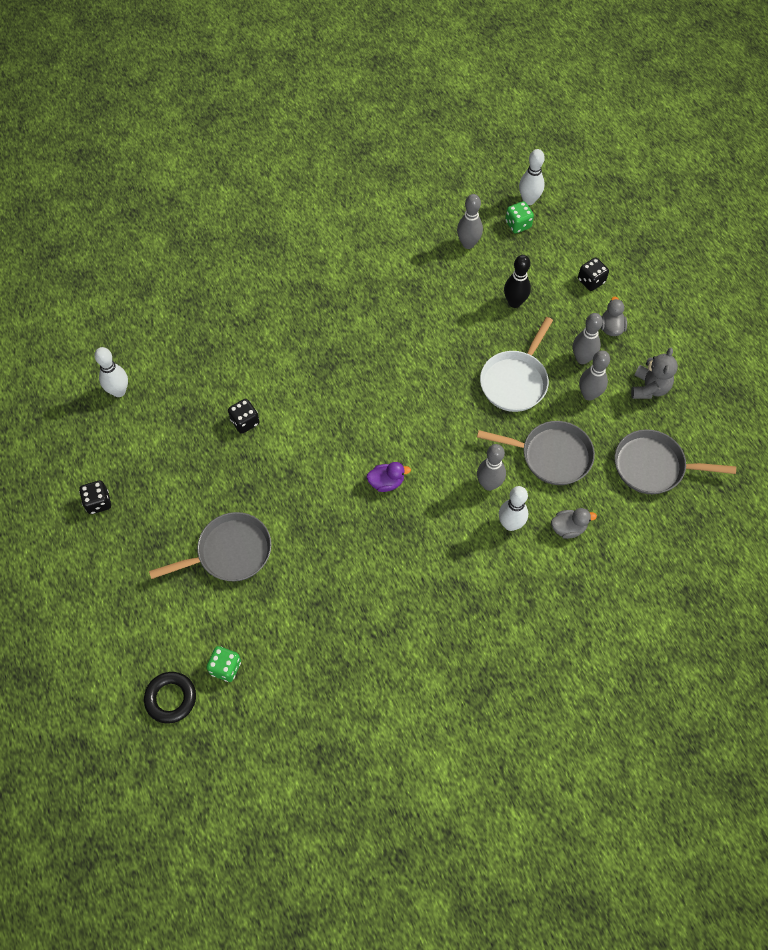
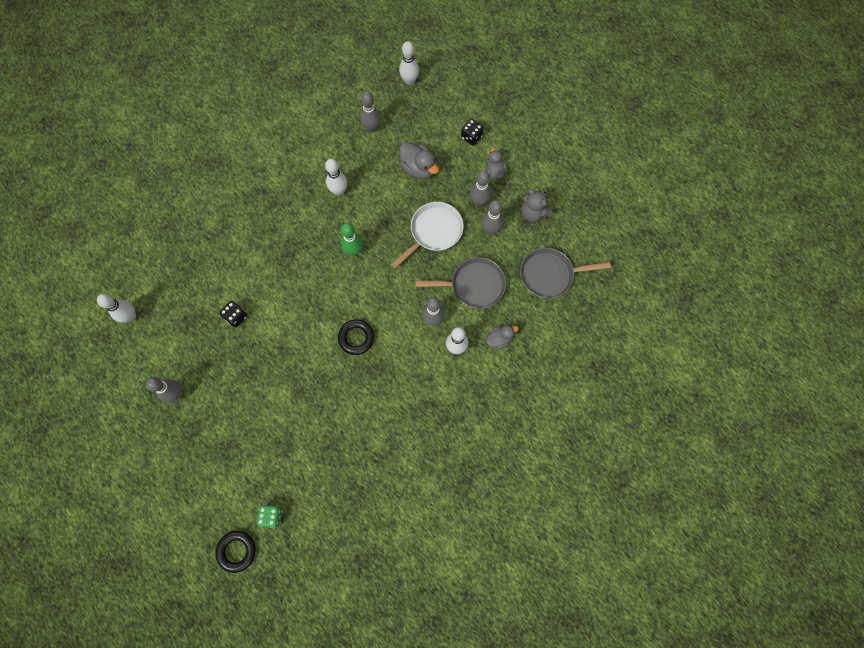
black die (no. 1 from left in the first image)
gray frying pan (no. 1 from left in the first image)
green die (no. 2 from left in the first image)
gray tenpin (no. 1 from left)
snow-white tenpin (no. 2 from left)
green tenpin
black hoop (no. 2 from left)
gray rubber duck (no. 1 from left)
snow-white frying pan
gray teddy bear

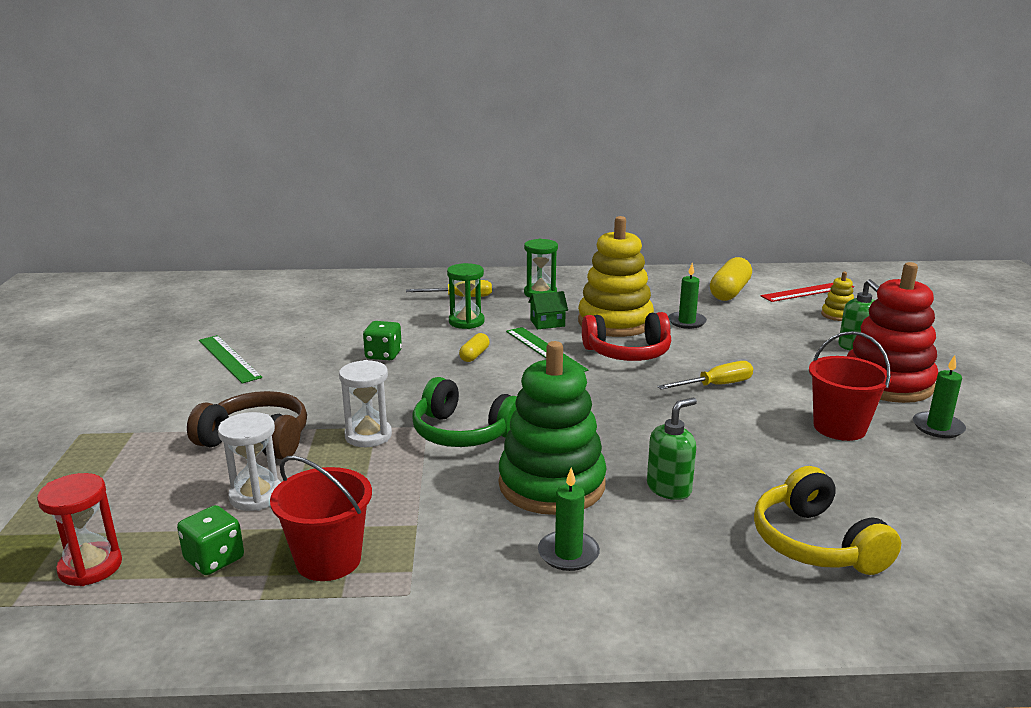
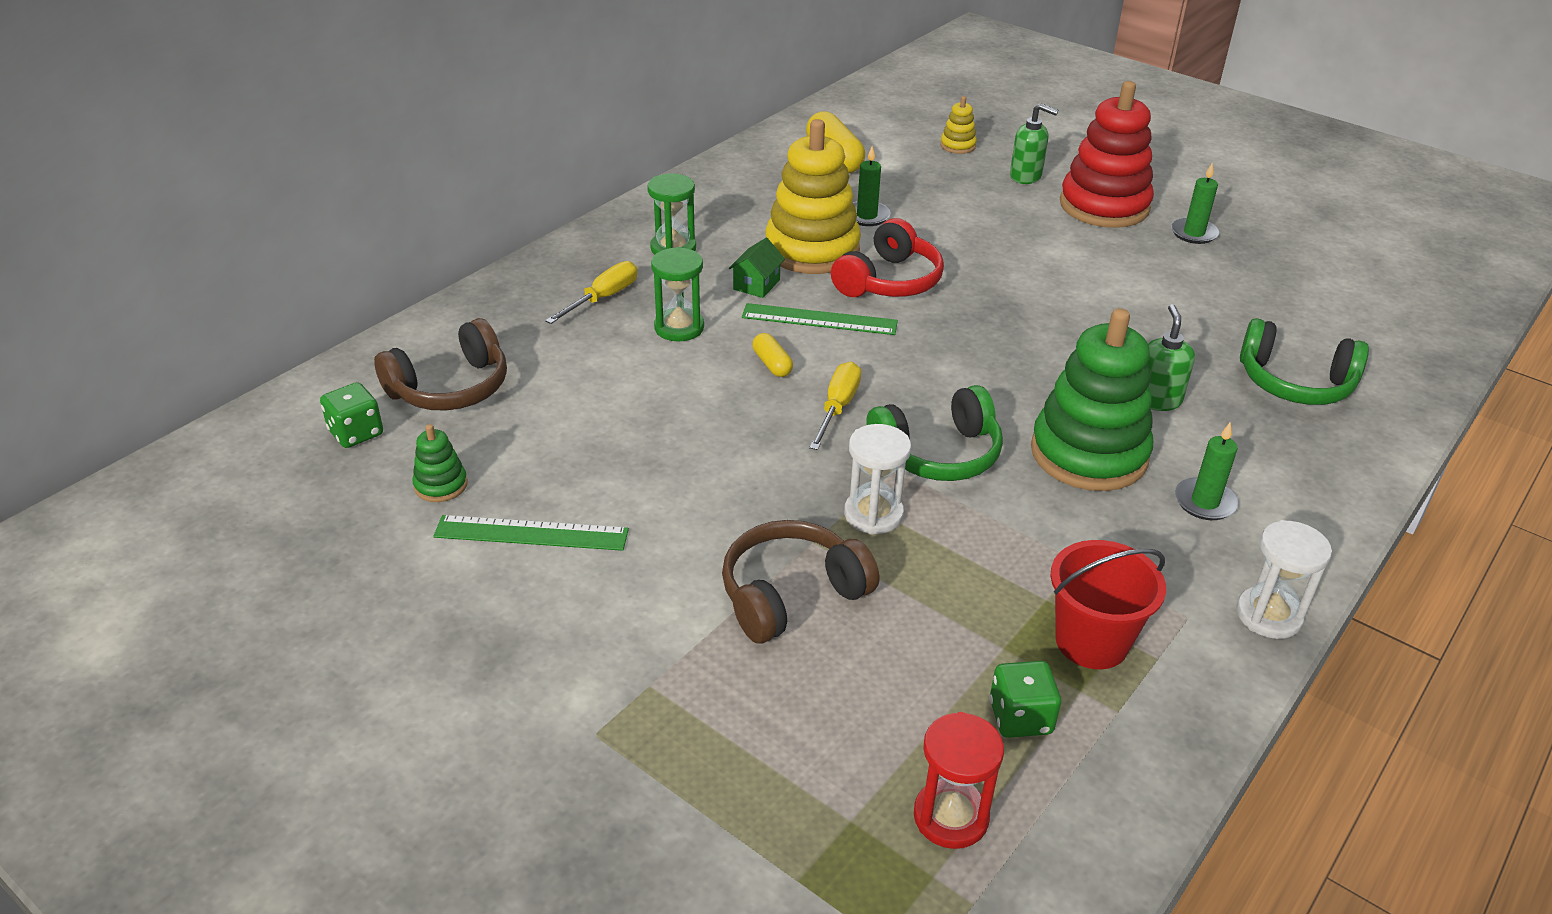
scarlet straightedge
scarlet bucket (no. 2 from left in the first image)
dark brown headset (no. 1 from left)
green stacking toy (no. 1 from left)
snow-white hourglass (no. 2 from left)
green die (no. 1 from left)
golden hand screwdriver (no. 2 from left)
green headset (no. 2 from left)

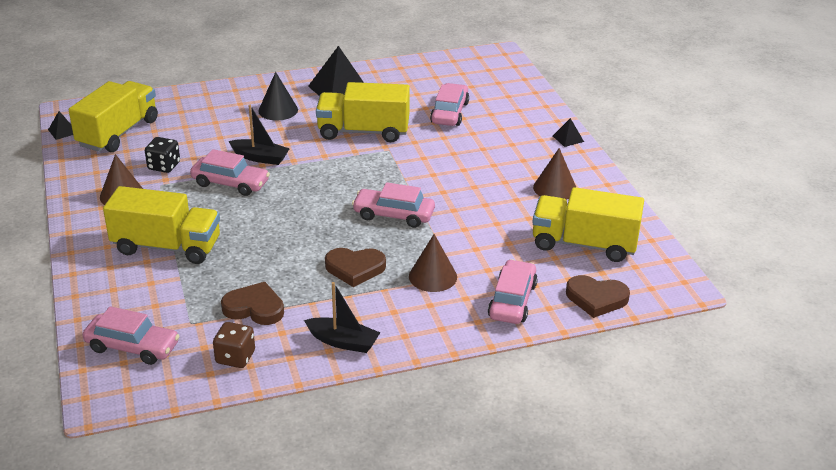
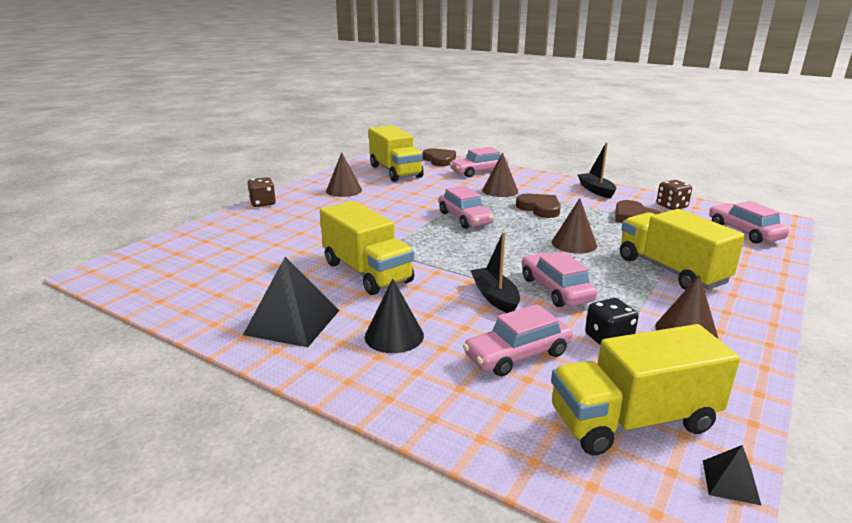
dark brown cone shape (no. 3 from left)
rosy automobile (no. 3 from left)
dark brown die (no. 1 from left)

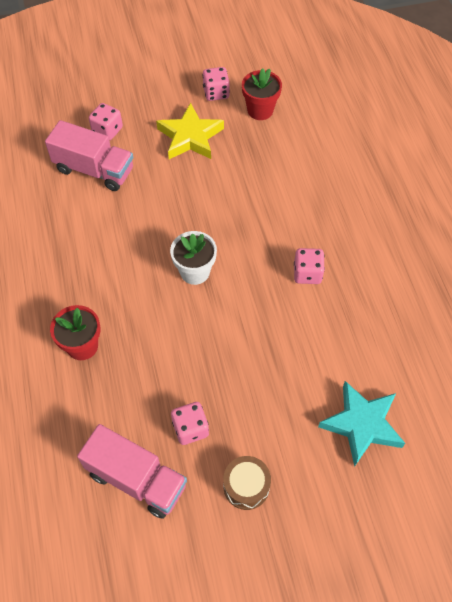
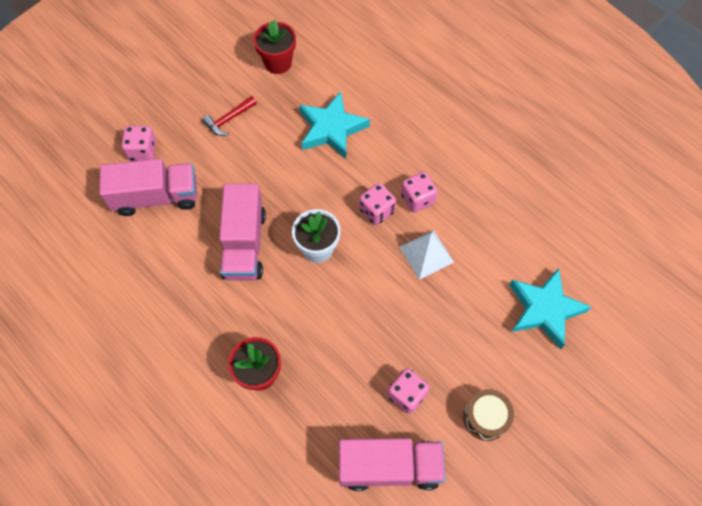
rosy lorry (no. 2 from left)
aqua star shape (no. 1 from left)
snow-white pyramid shape
rosy die (no. 2 from left)
scarlet hammer

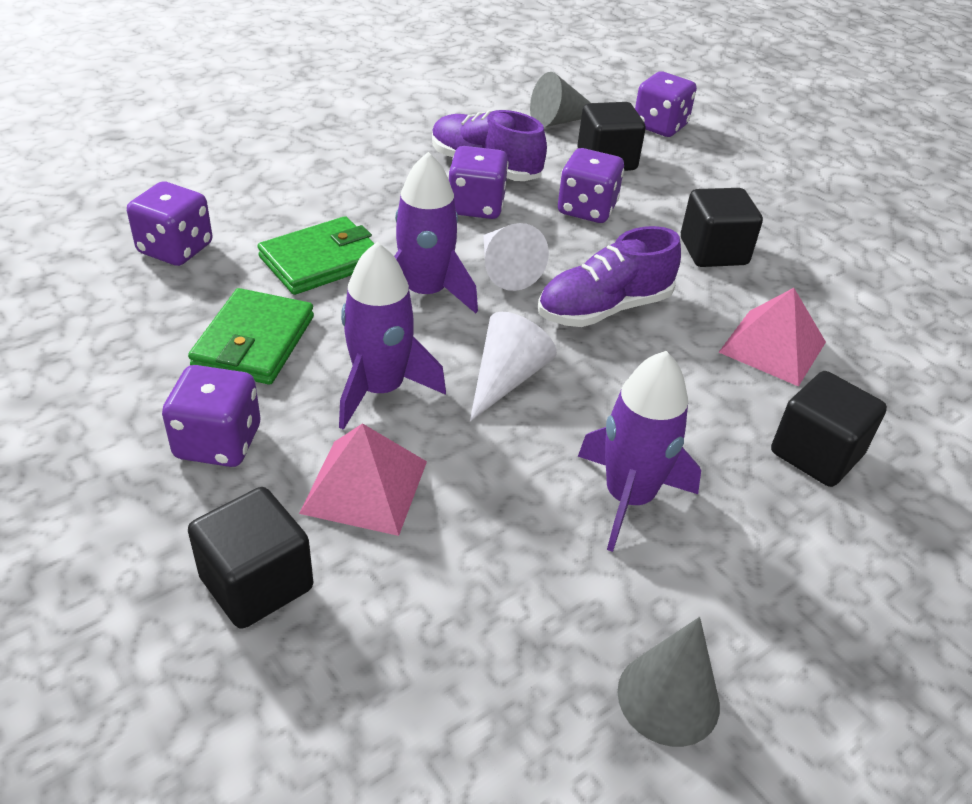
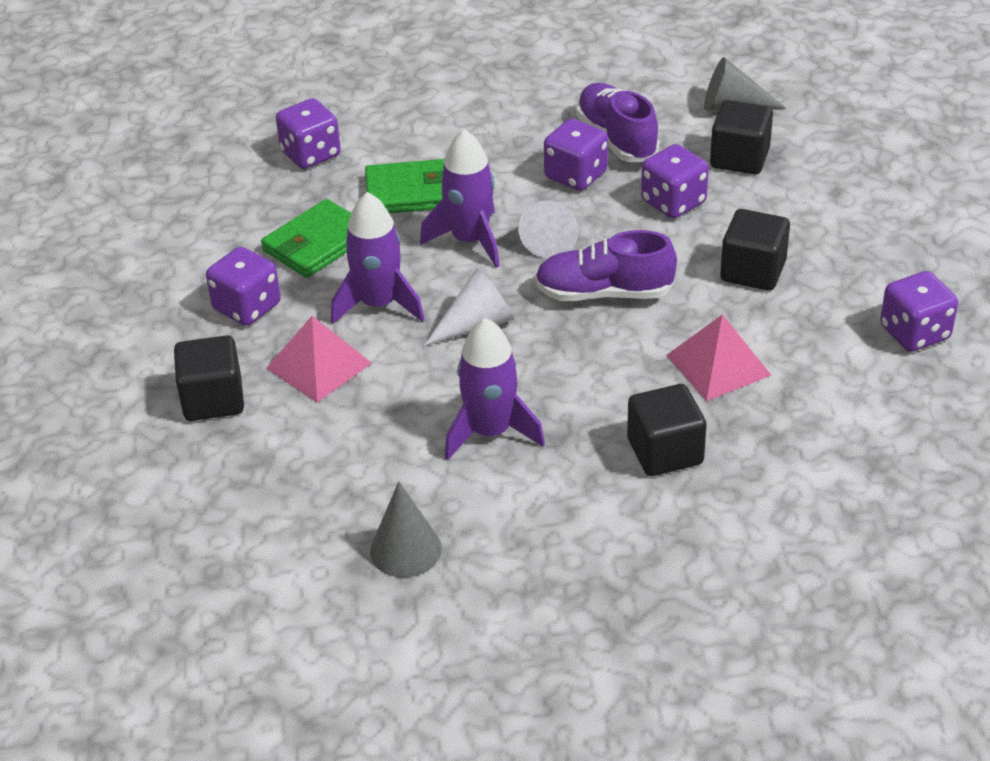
royal purple die (no. 5 from left)

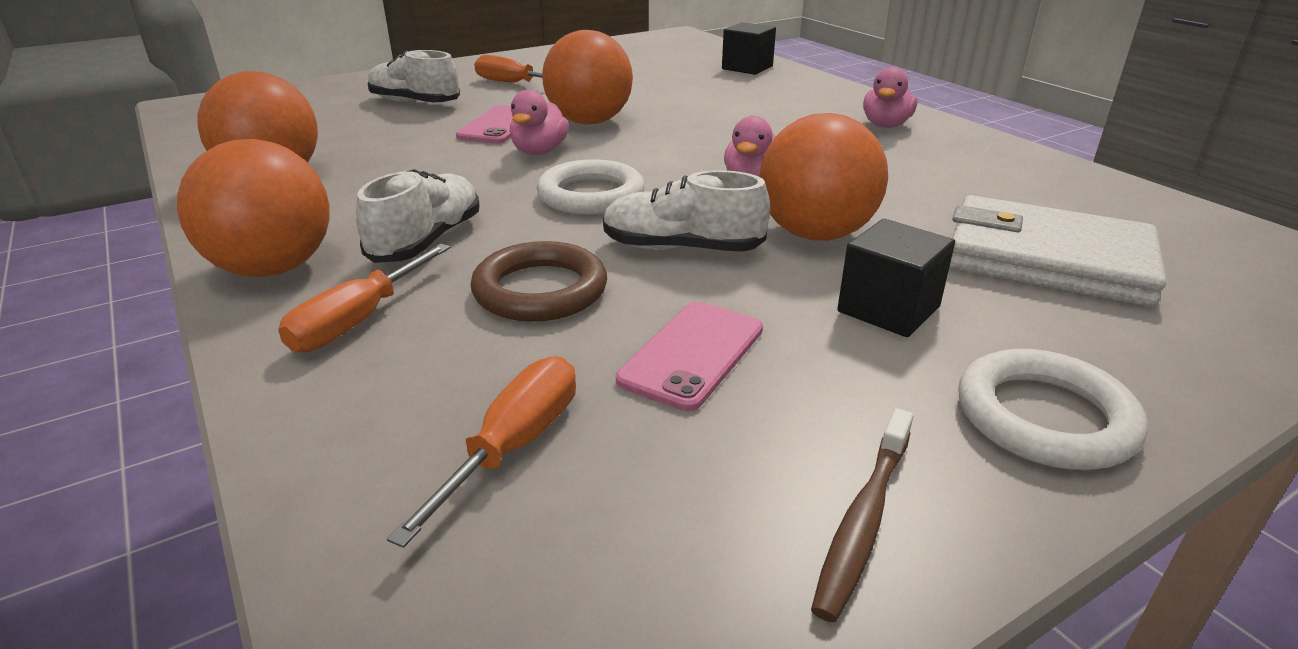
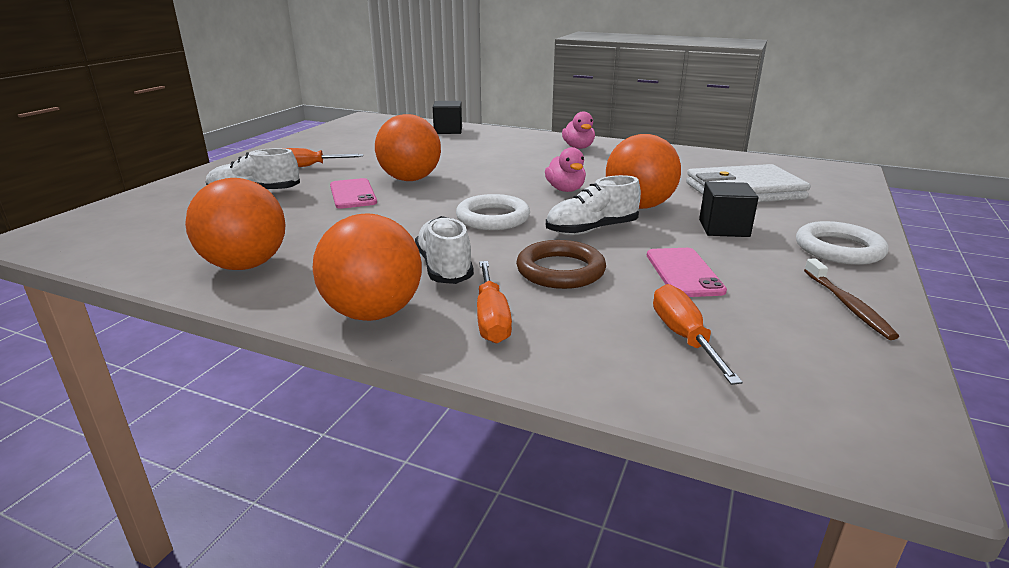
rosy rubber duck (no. 1 from left in the first image)

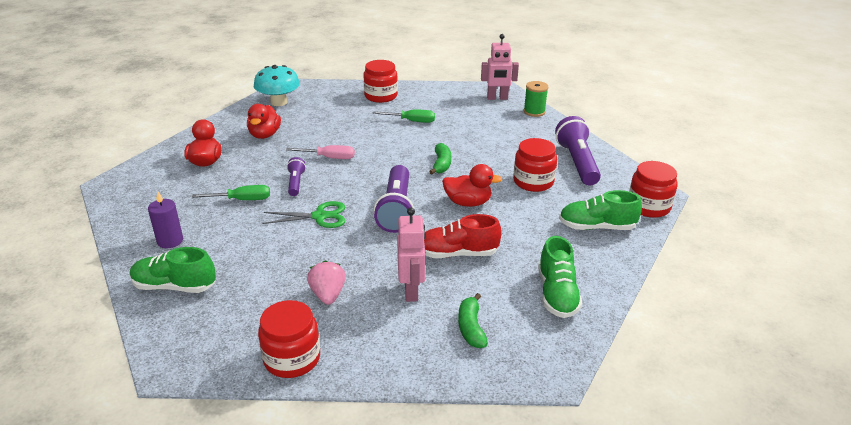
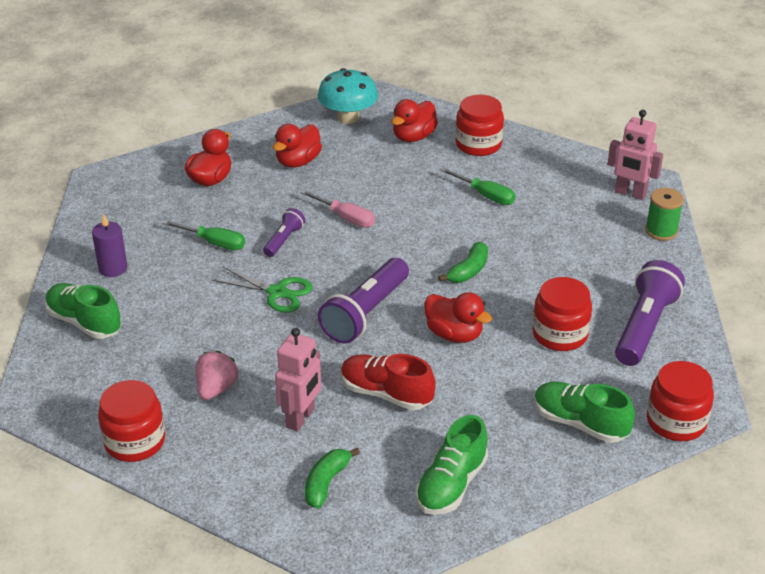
scarlet rubber duck (no. 3 from left)

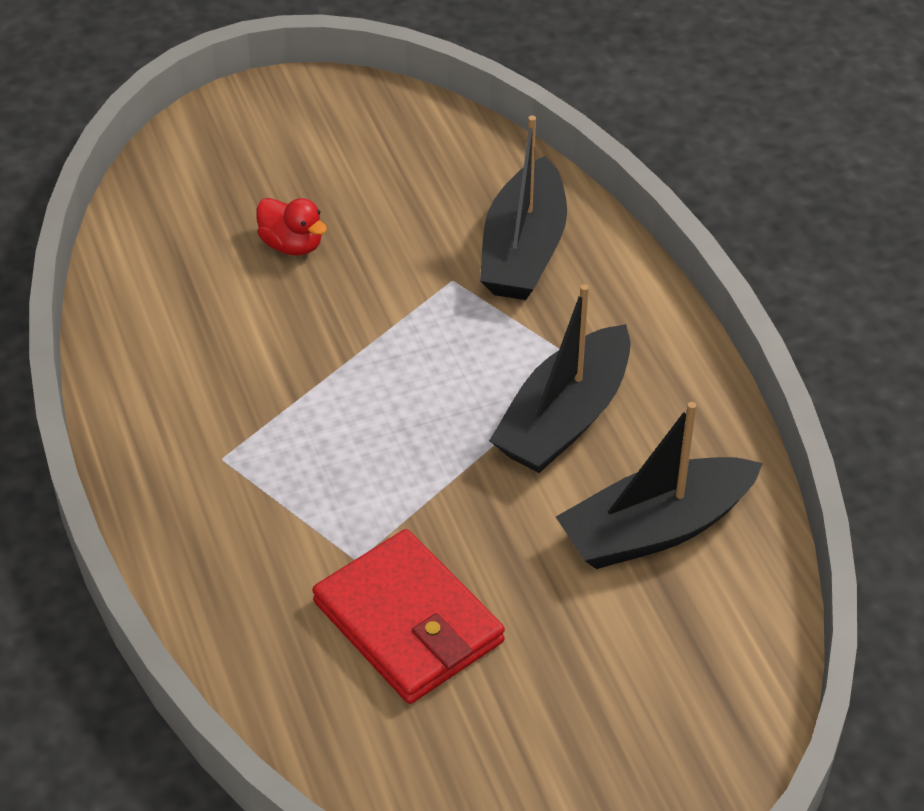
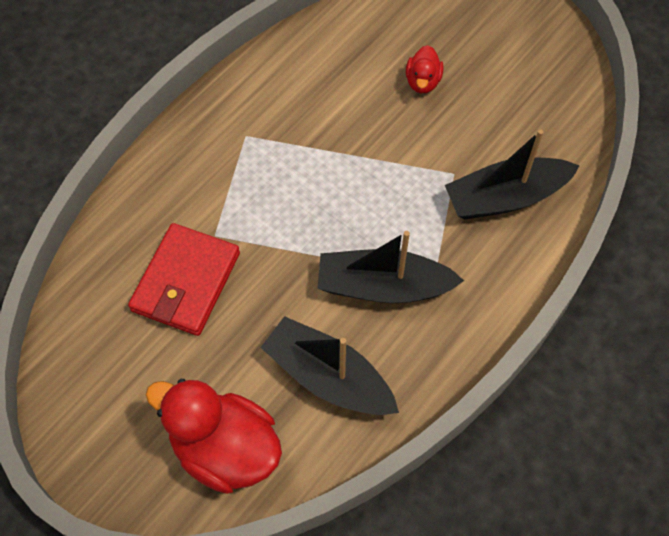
scarlet rubber duck (no. 1 from left)

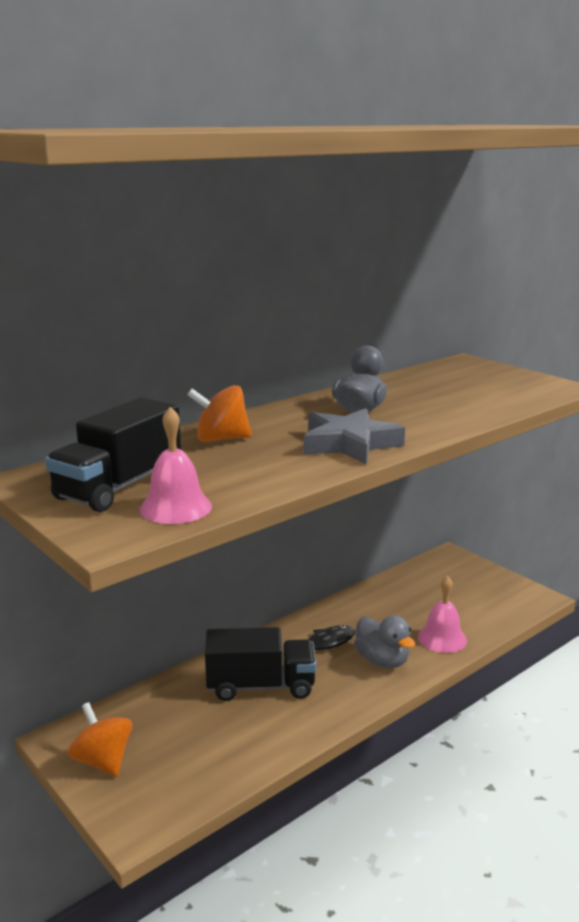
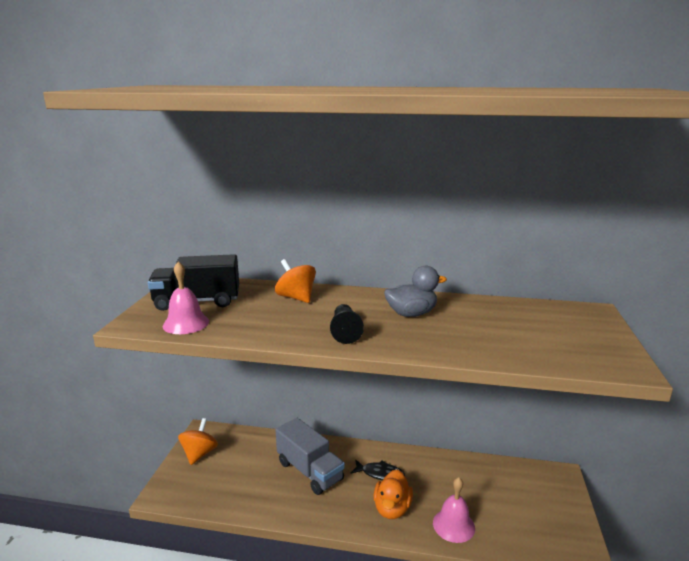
black pawn
gray lorry
bright orange rubber duck

